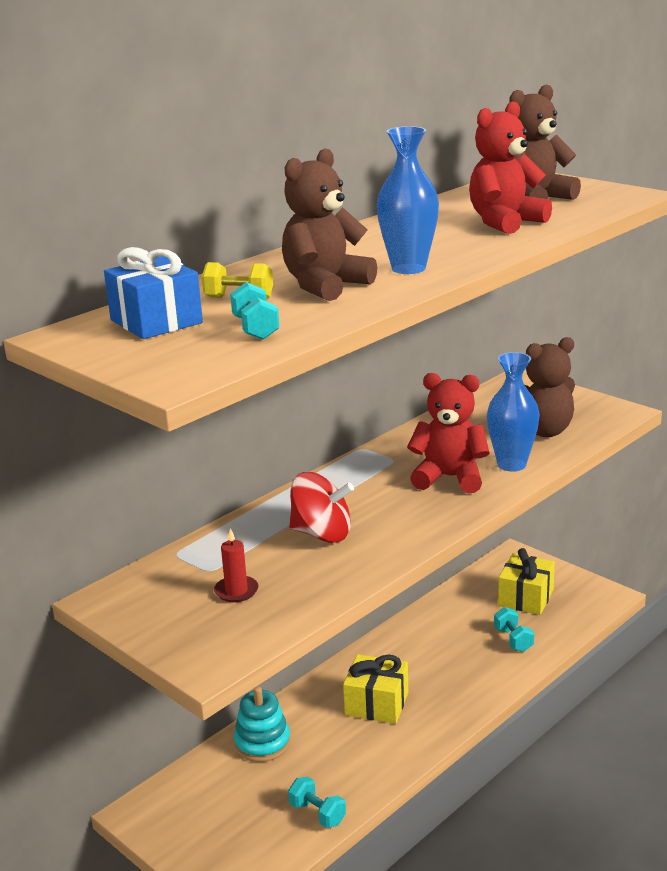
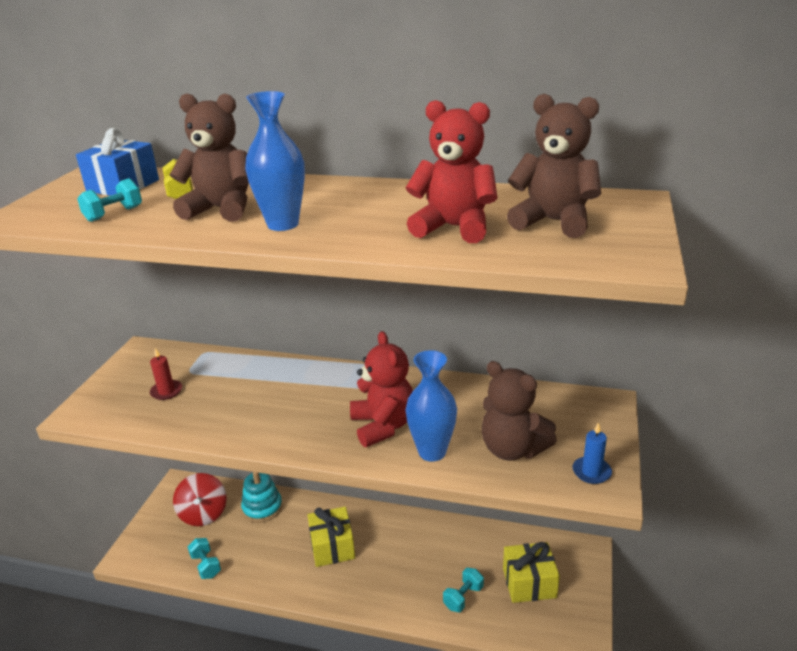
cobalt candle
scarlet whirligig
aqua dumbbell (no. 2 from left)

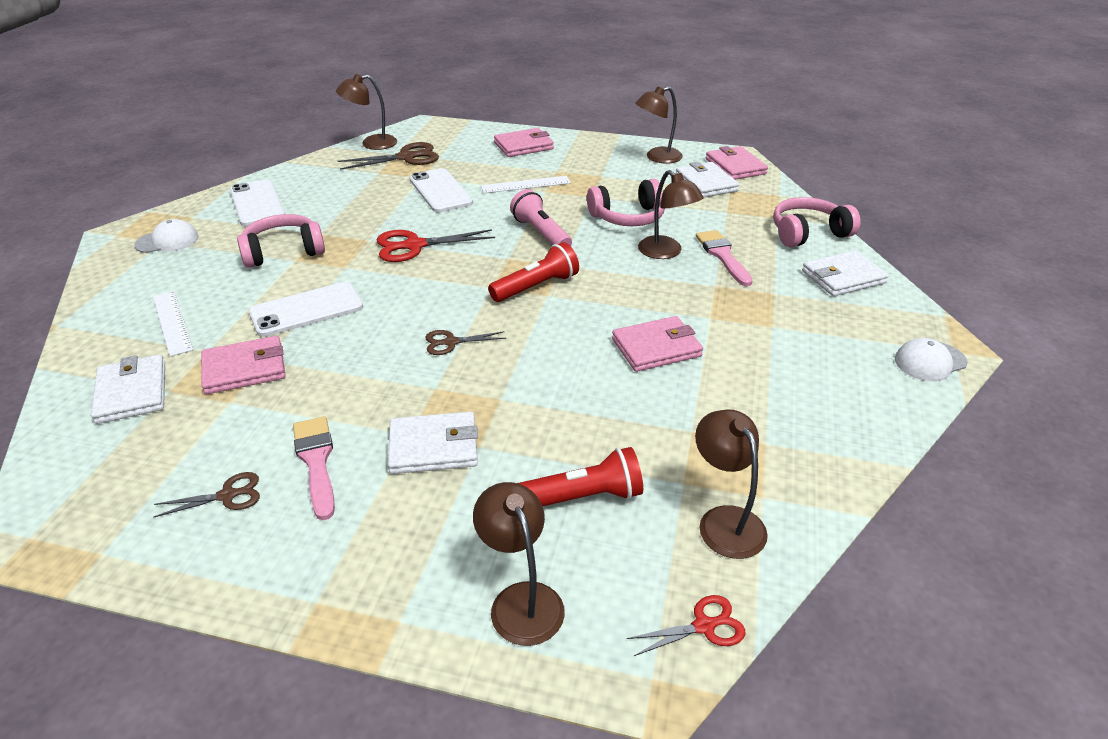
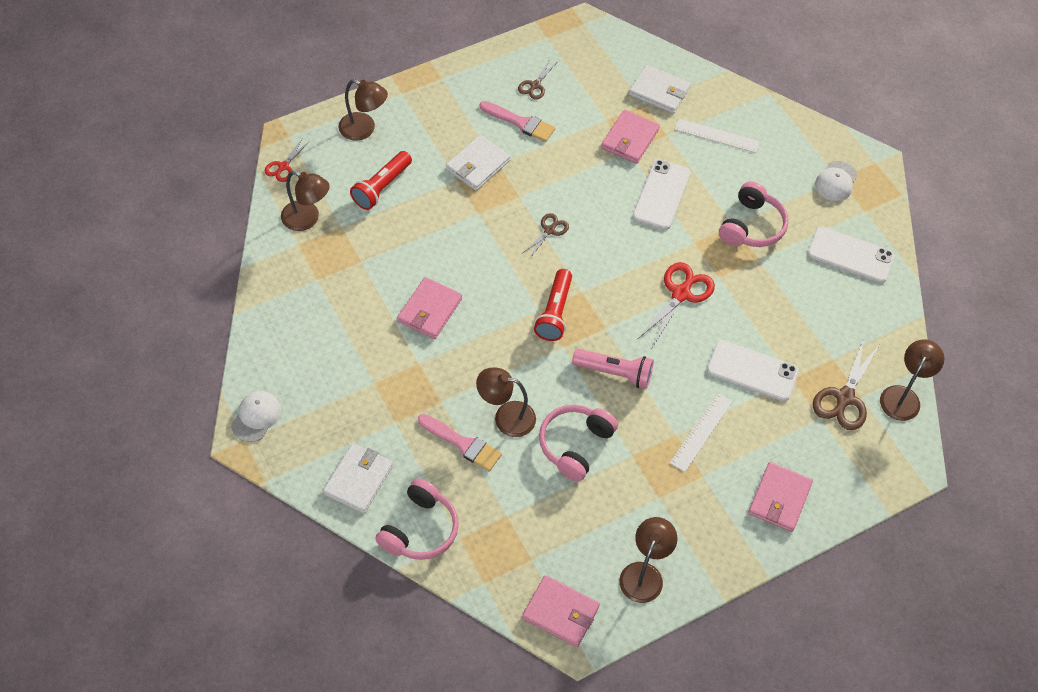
snow-white wallet (no. 3 from left in the first image)

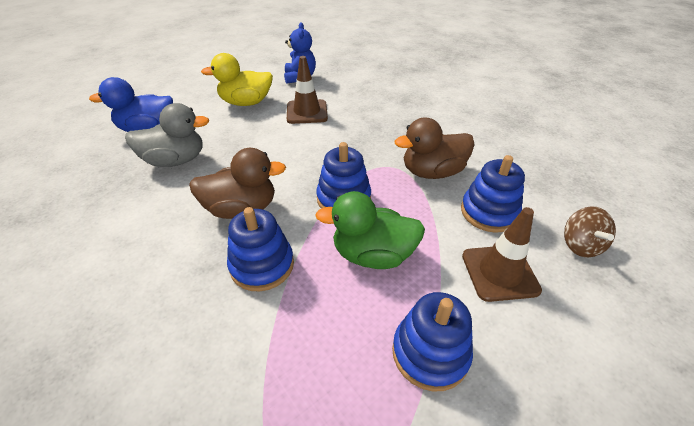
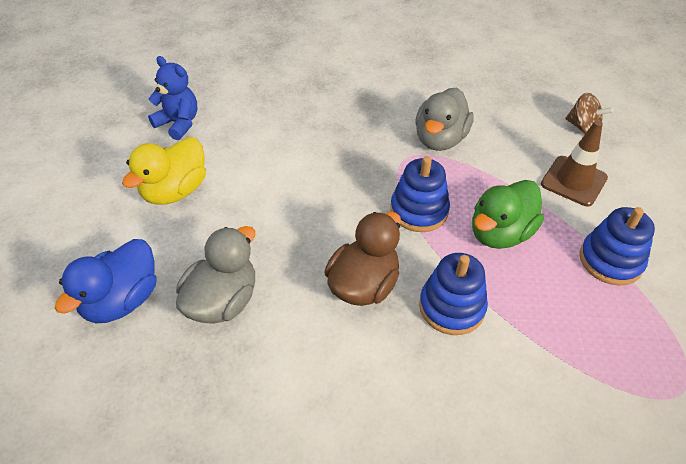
dark brown safety cone (no. 1 from left in the first image)
cobalt stacking toy (no. 4 from left in the first image)
gray rubber duck (no. 2 from left)

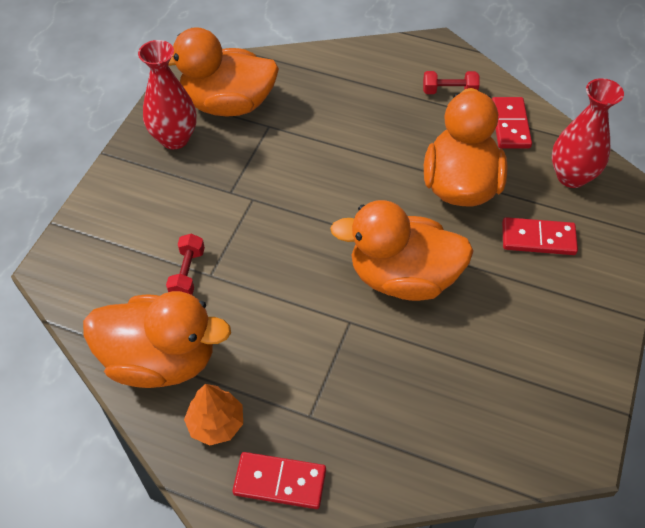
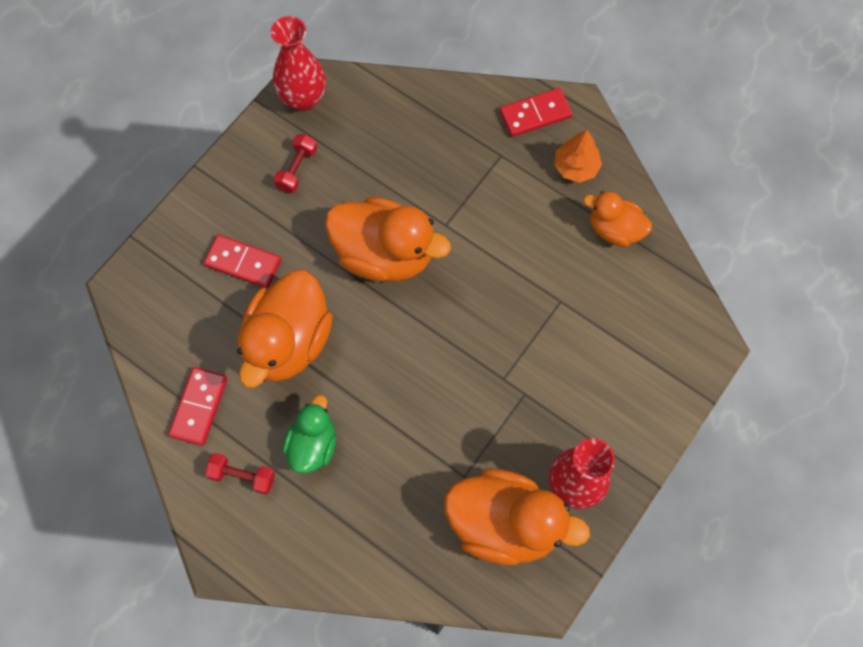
green rubber duck
scarlet dumbbell (no. 2 from left)
scarlet tall vase (no. 1 from left)
scarlet domino tile (no. 3 from left)
bright orange rubber duck (no. 4 from left)

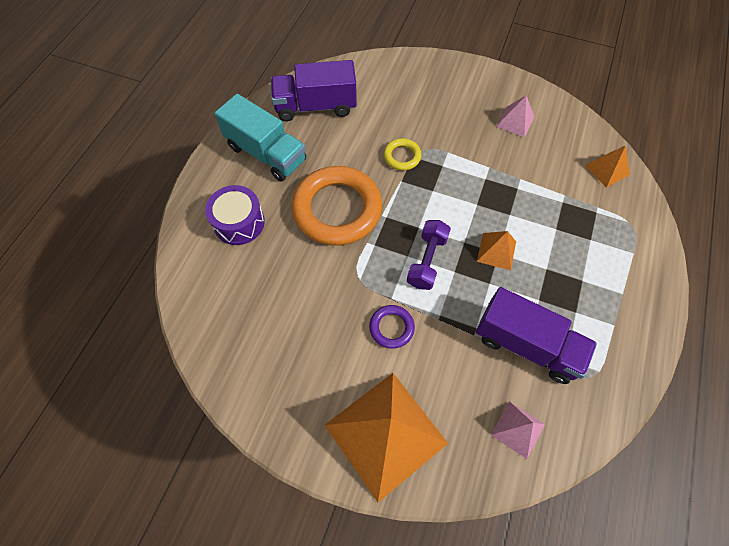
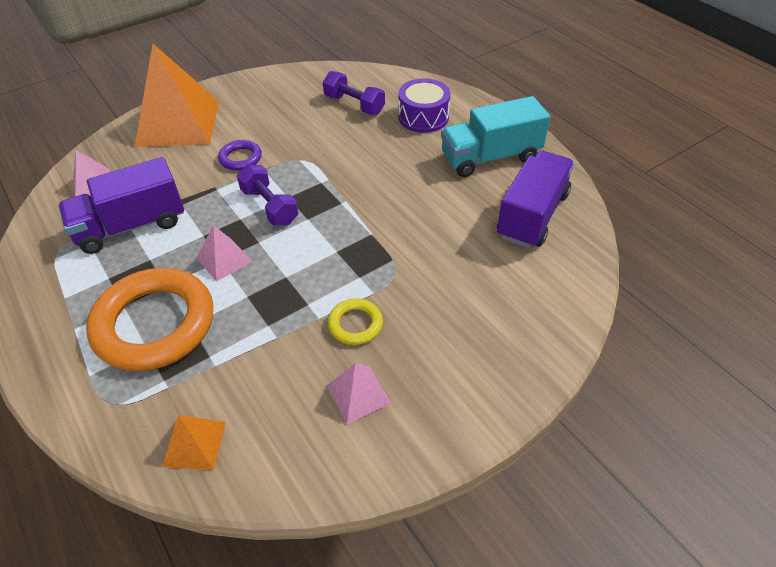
royal purple dumbbell (no. 2 from left)
bright orange hoop
golden hoop
rosy pyramid shape (no. 2 from left)

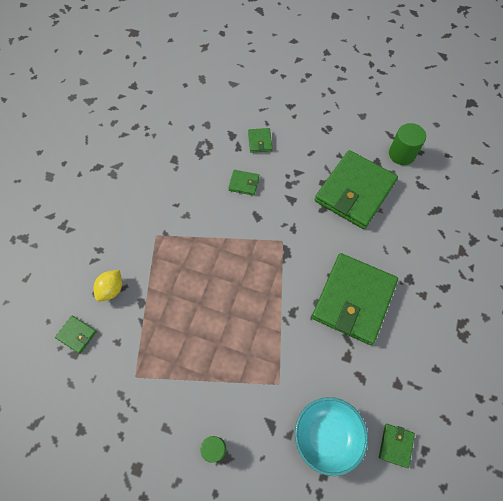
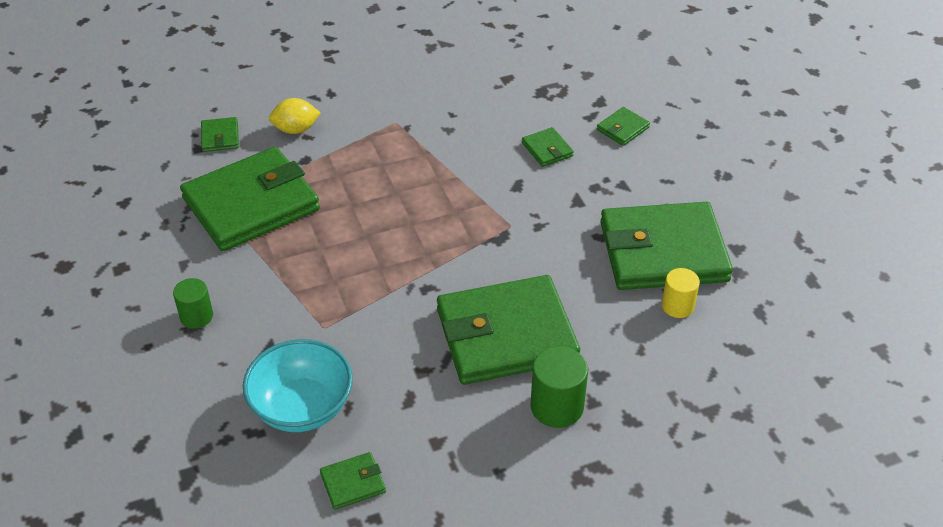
green wallet (no. 2 from left)
golden solid cylinder
green solid cylinder (no. 2 from left)

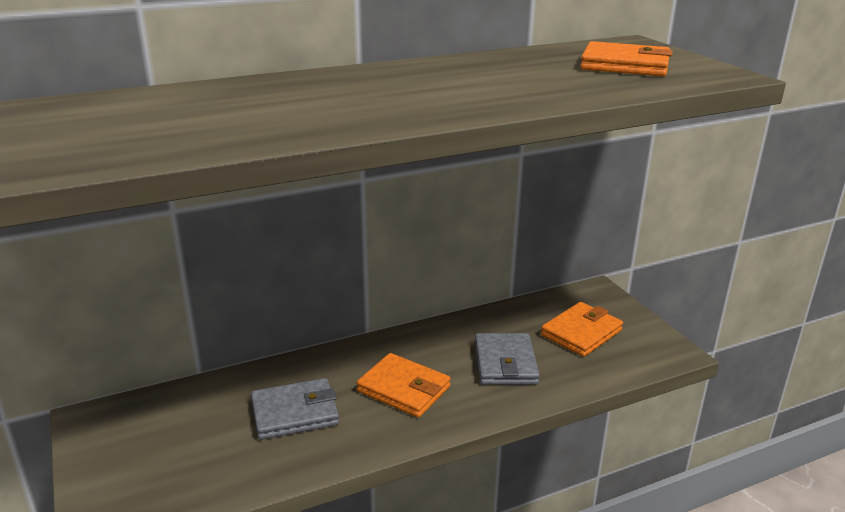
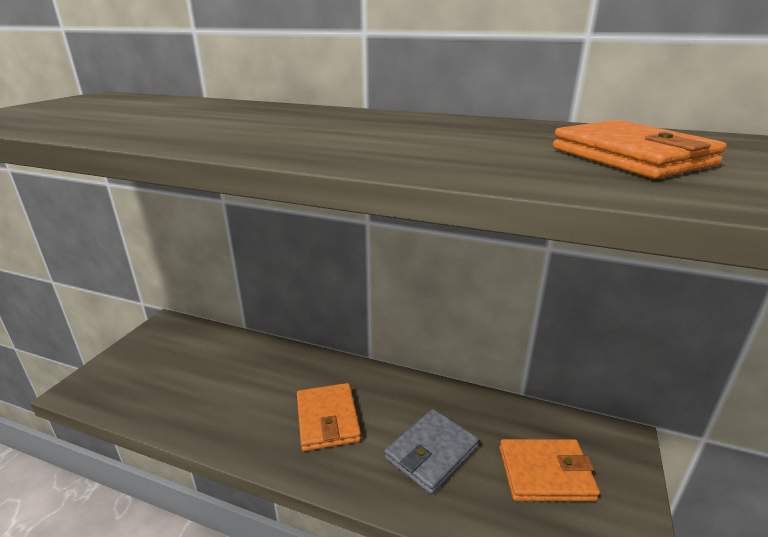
gray wallet (no. 1 from left in the first image)

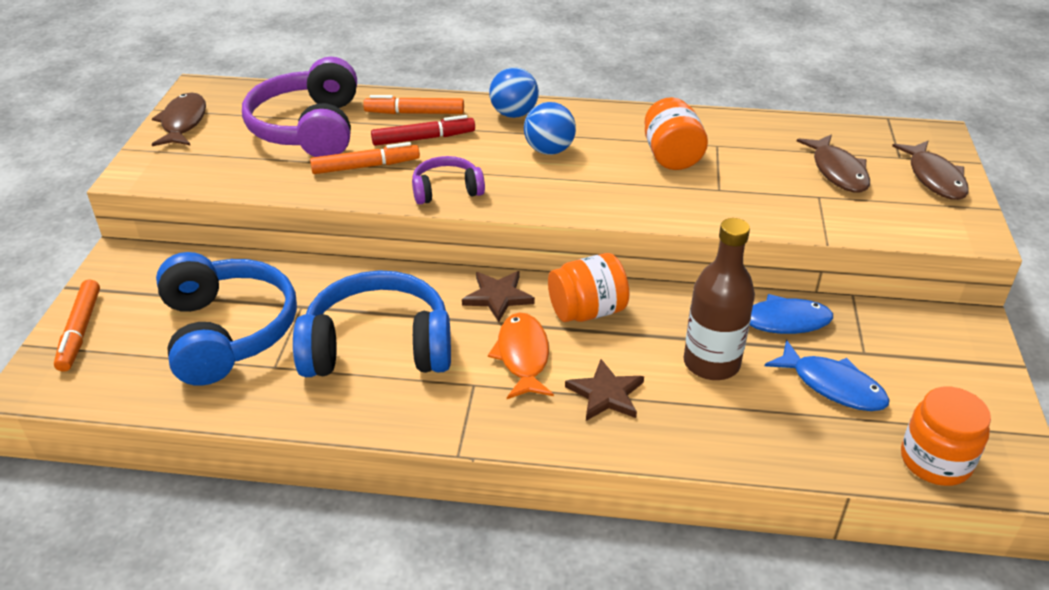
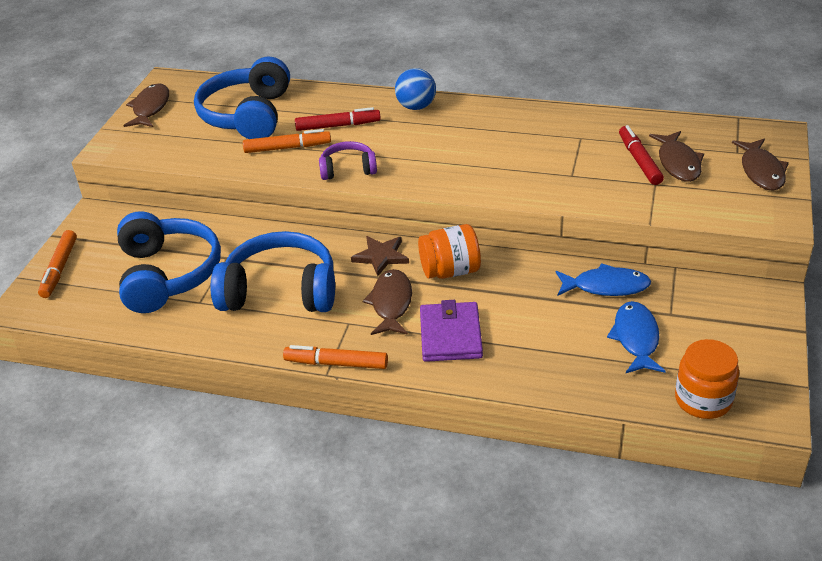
cobalt play ball (no. 2 from left in the first image)
bright orange jar (no. 2 from left in the first image)
dark brown flask
scarlet marker pen (no. 2 from left)
bright orange marker pen (no. 3 from left)
royal purple wallet
cobalt headset (no. 2 from left)
dark brown toy fish (no. 2 from left)
cobalt toy fish (no. 2 from left)

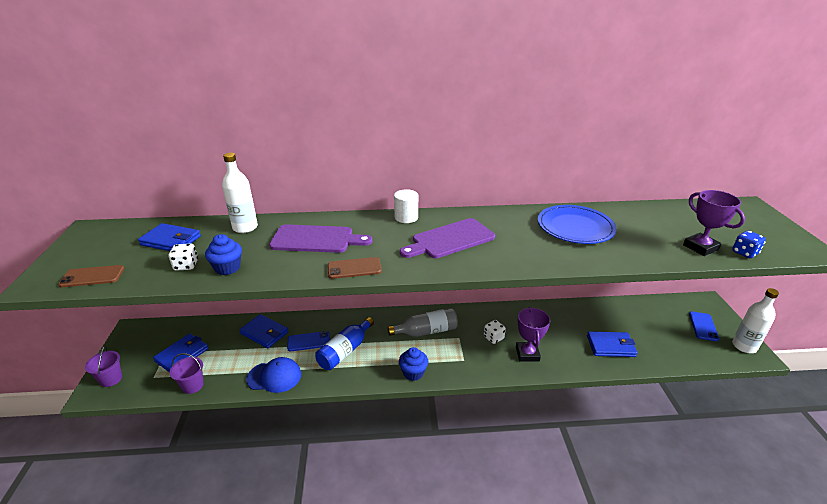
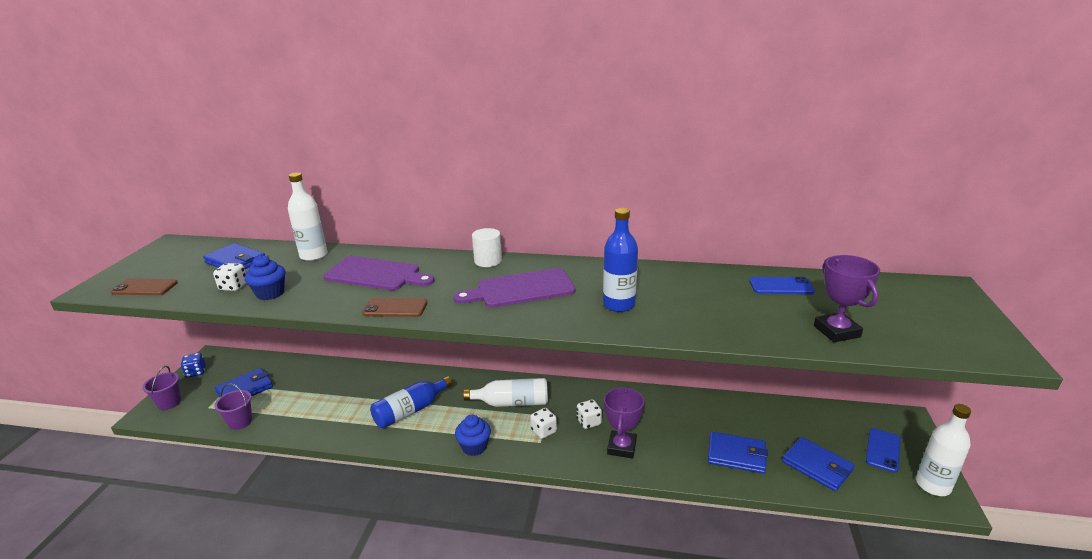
cobalt baseball cap
cobalt plate
snow-white die (no. 2 from left)
cobalt flask (no. 2 from left)
cobalt wallet (no. 4 from left)
cobalt mobile phone (no. 1 from left)
cobalt die
snow-white flask (no. 2 from left)

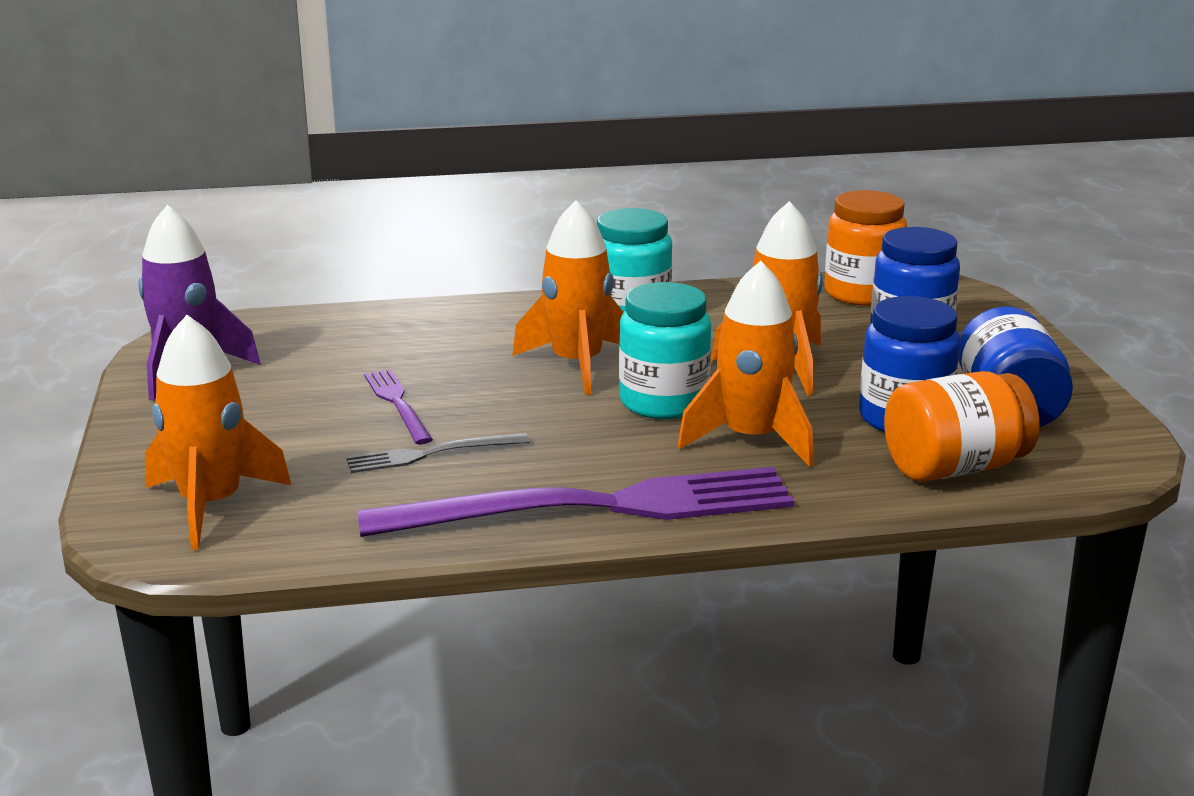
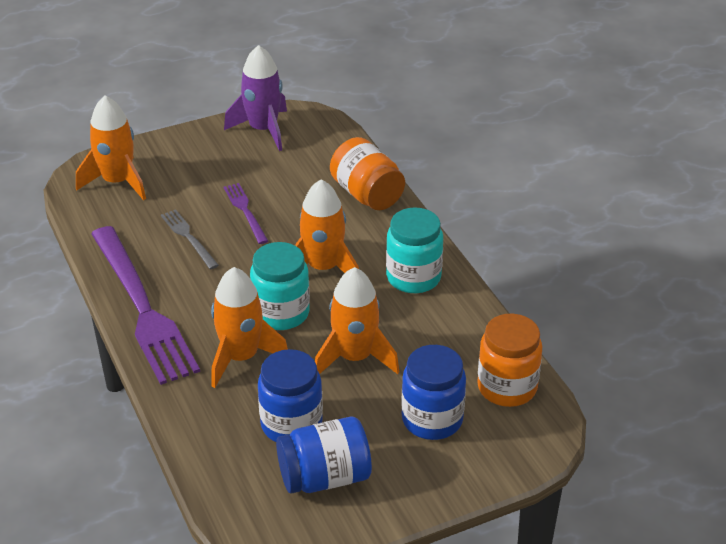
bright orange jar (no. 1 from left)
royal purple dinner fork (no. 2 from left)

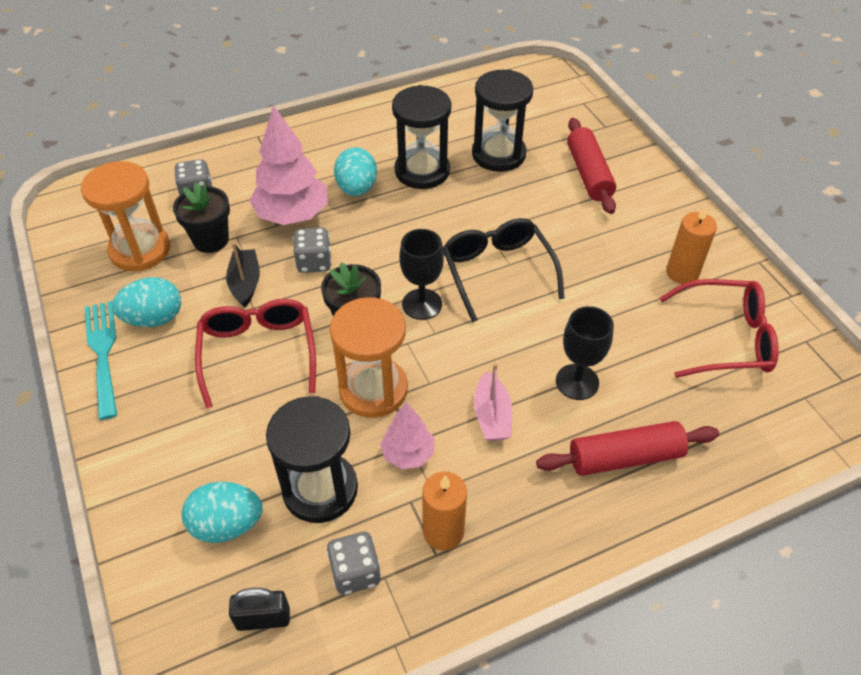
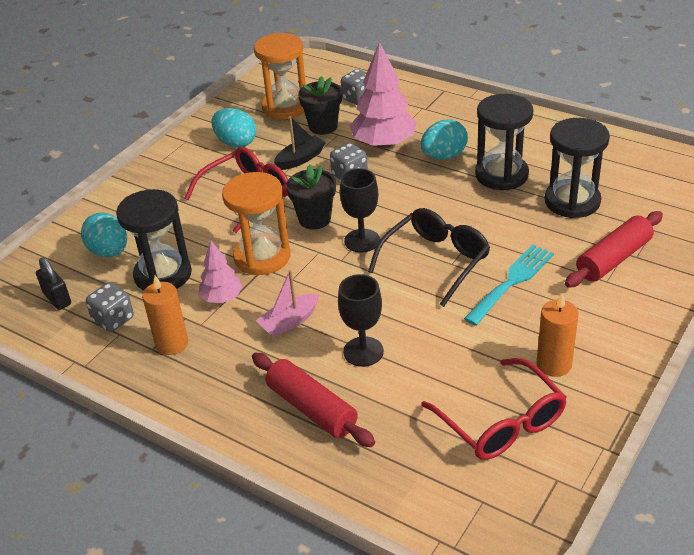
aqua dinner fork

